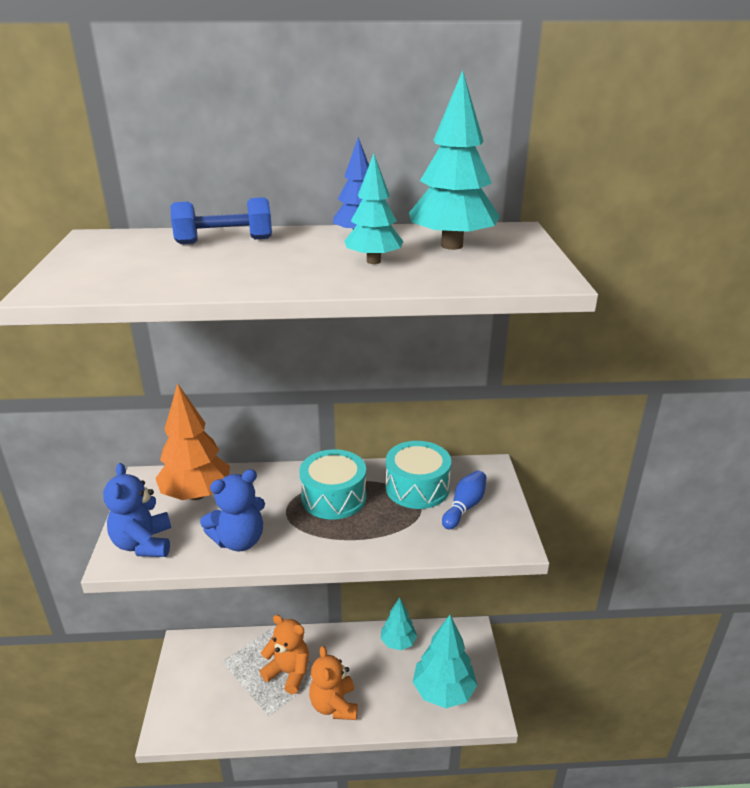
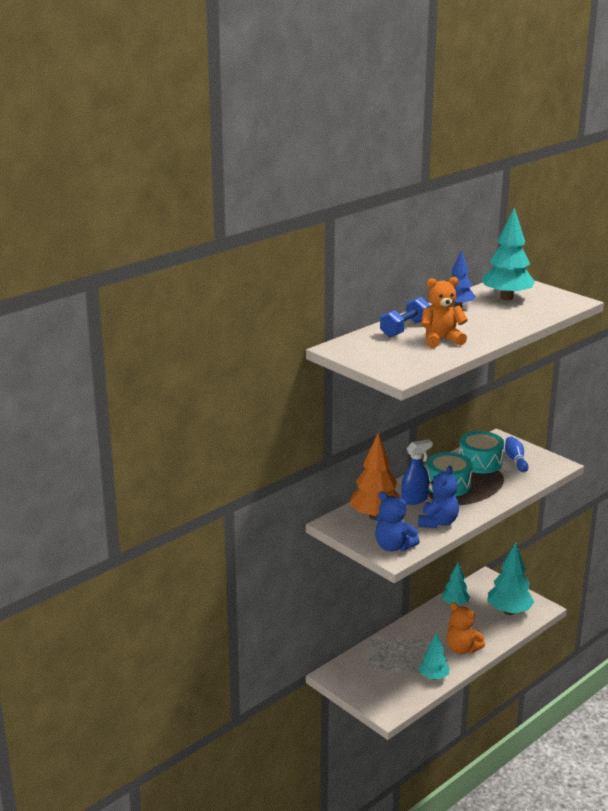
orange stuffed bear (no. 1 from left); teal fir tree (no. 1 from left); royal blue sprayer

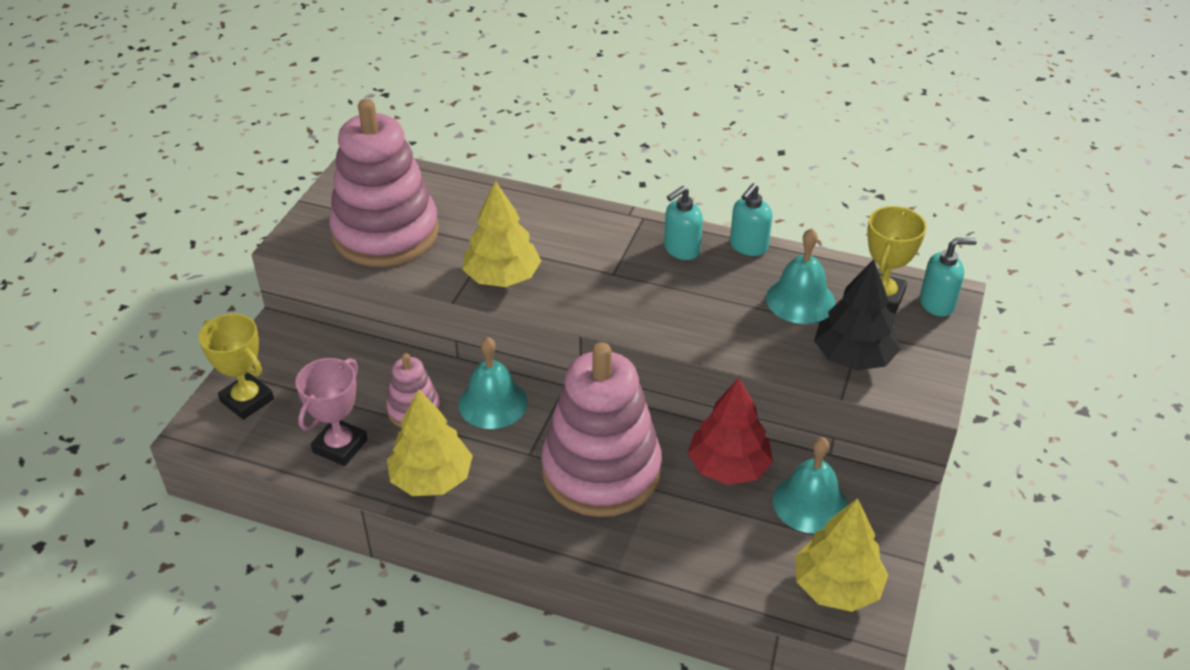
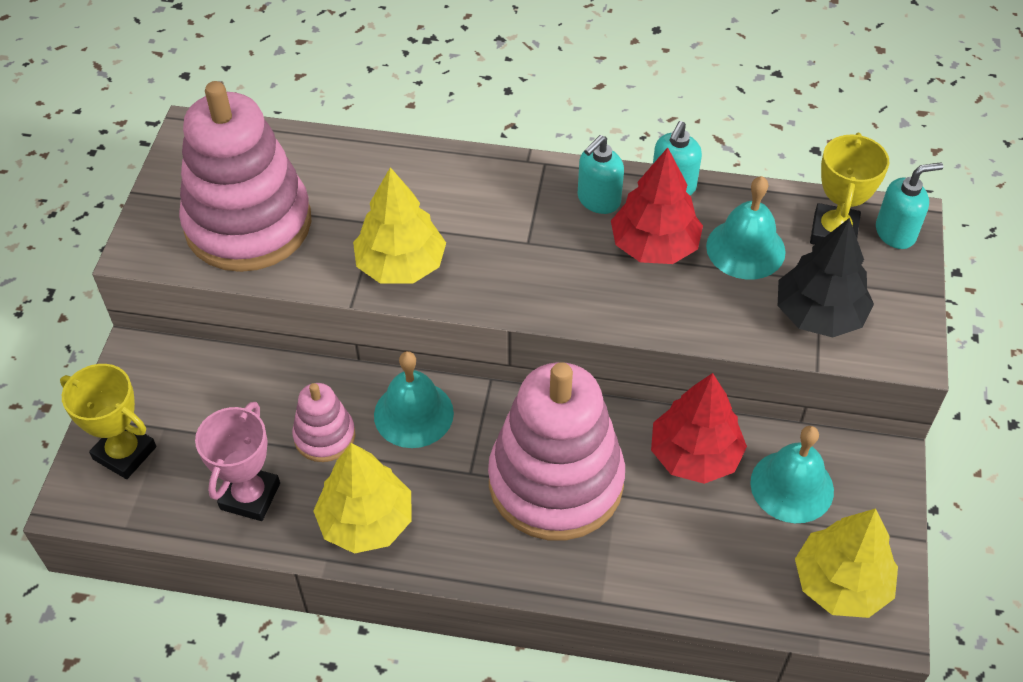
scarlet fir tree (no. 1 from left)

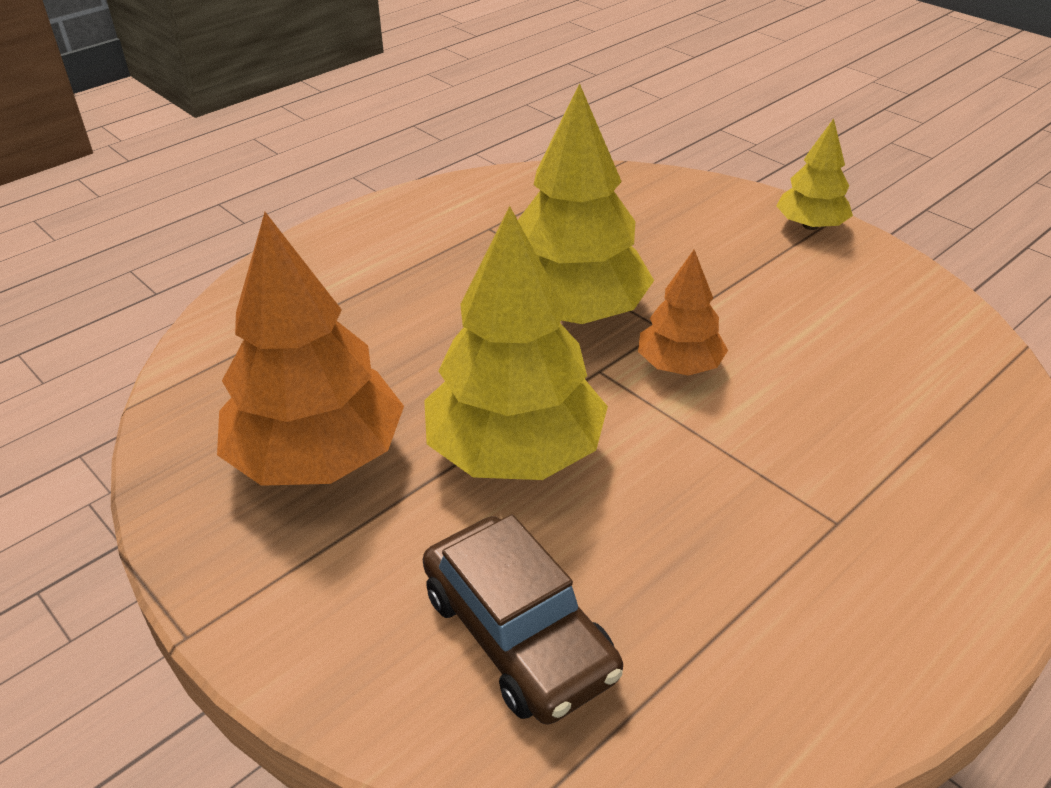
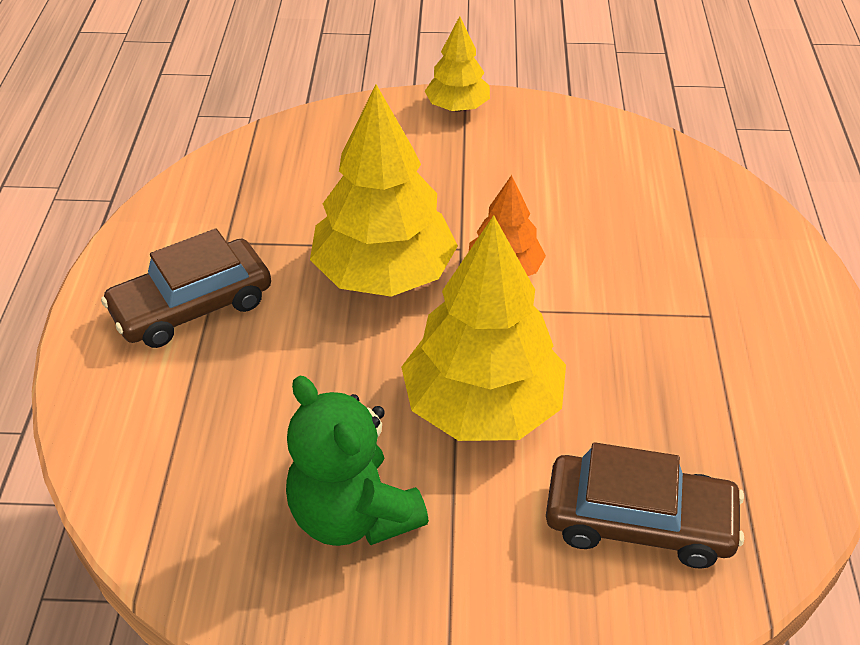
emerald stuffed bear; brown toy car (no. 1 from left)

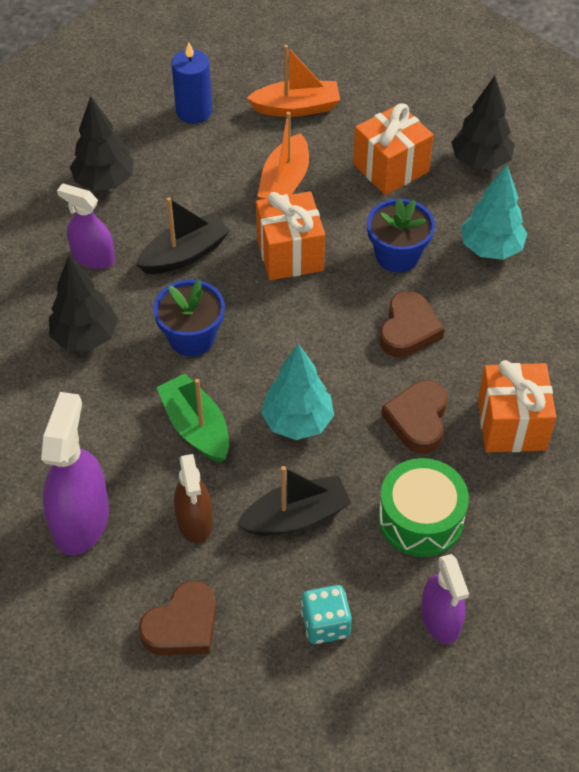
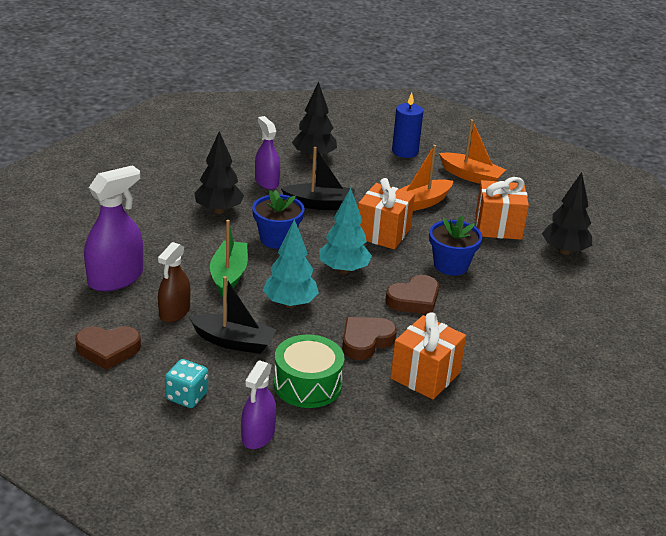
teal fir tree (no. 2 from left)

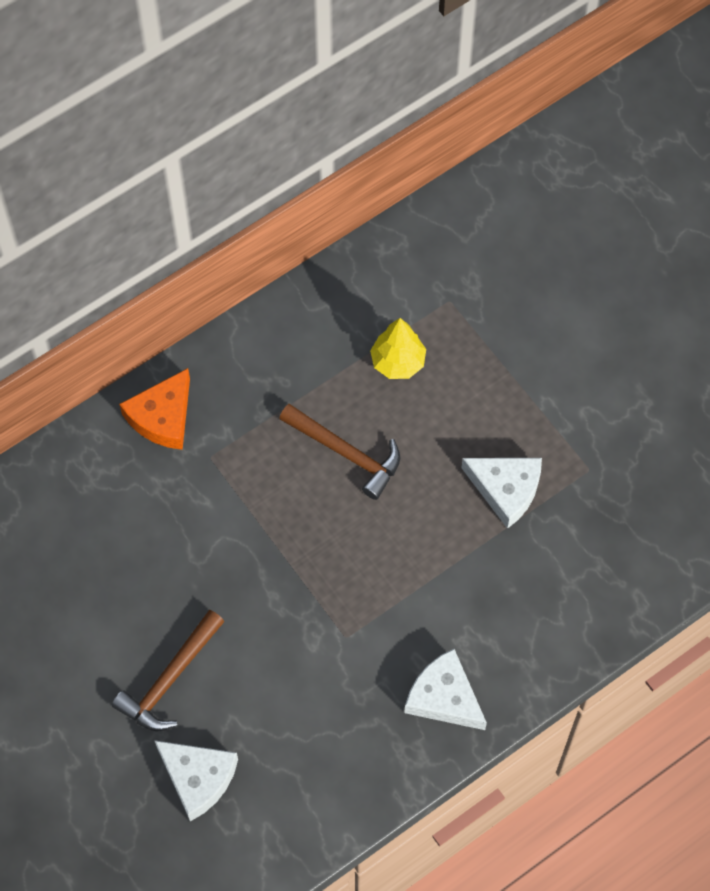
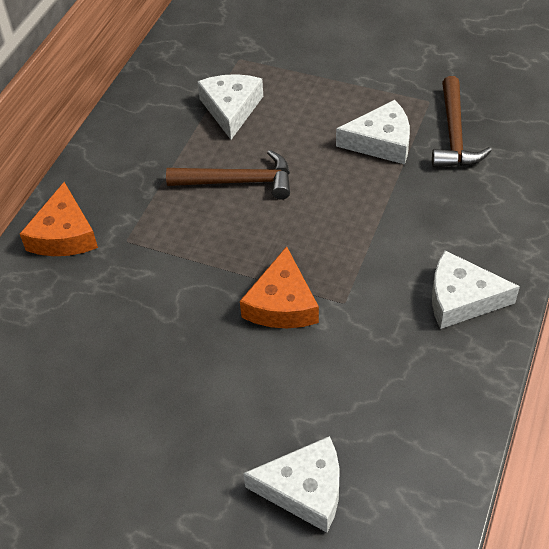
brown claw hammer (no. 2 from left); snow-white cheese (no. 1 from left); orange cheese (no. 2 from left)

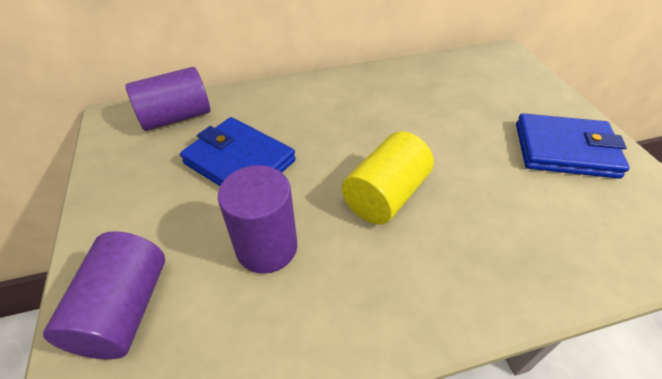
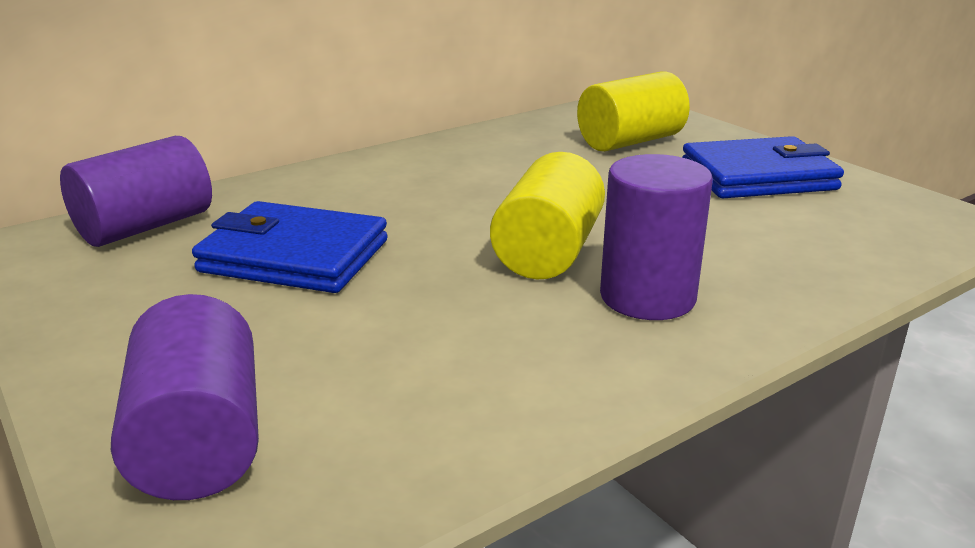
violet cylinder (no. 3 from left); bright yellow cylinder (no. 2 from left)

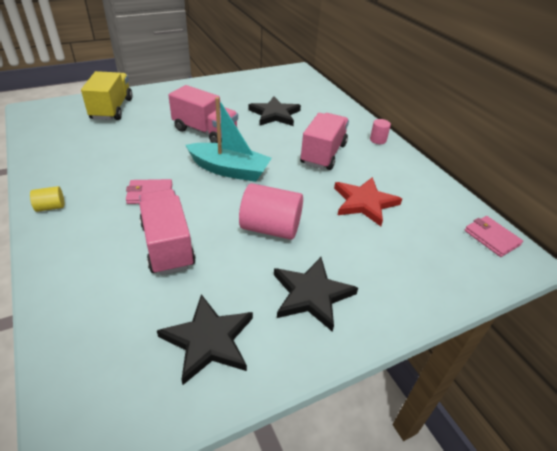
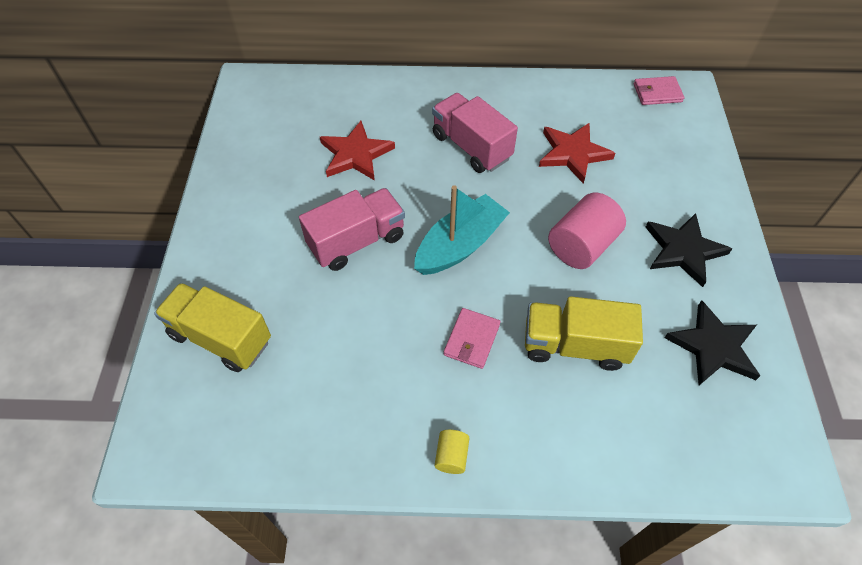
bright yellow lorry (no. 2 from left); scarlet star shape (no. 1 from left); rosy cylinder (no. 2 from left in the first image)

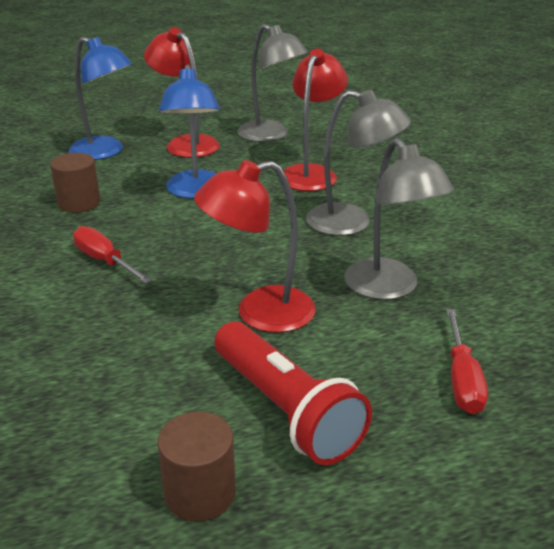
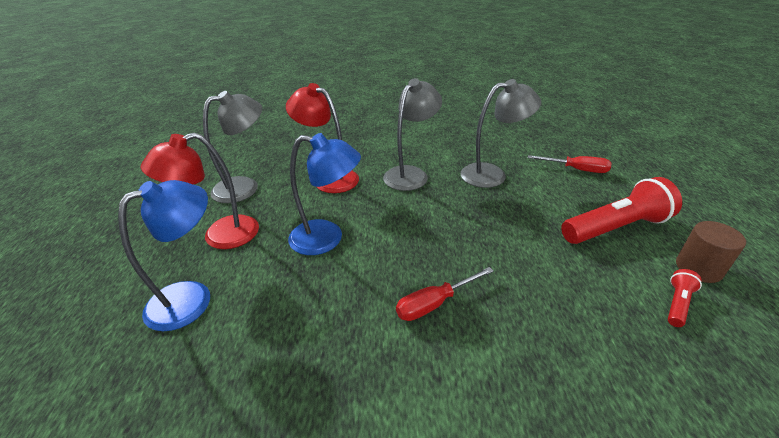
brown cylinder (no. 1 from left in the first image); scarlet desk lamp (no. 2 from left in the first image); scarlet torch (no. 2 from left)

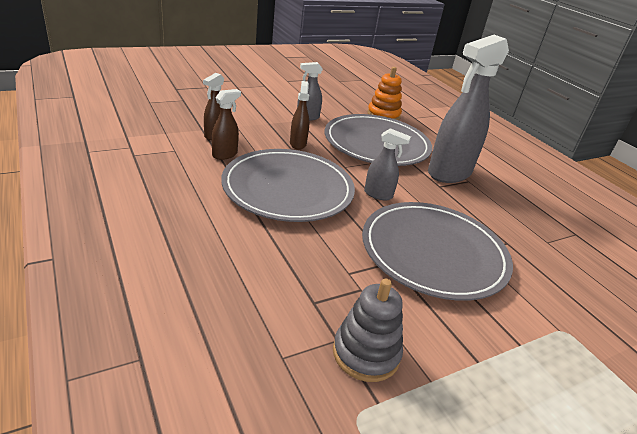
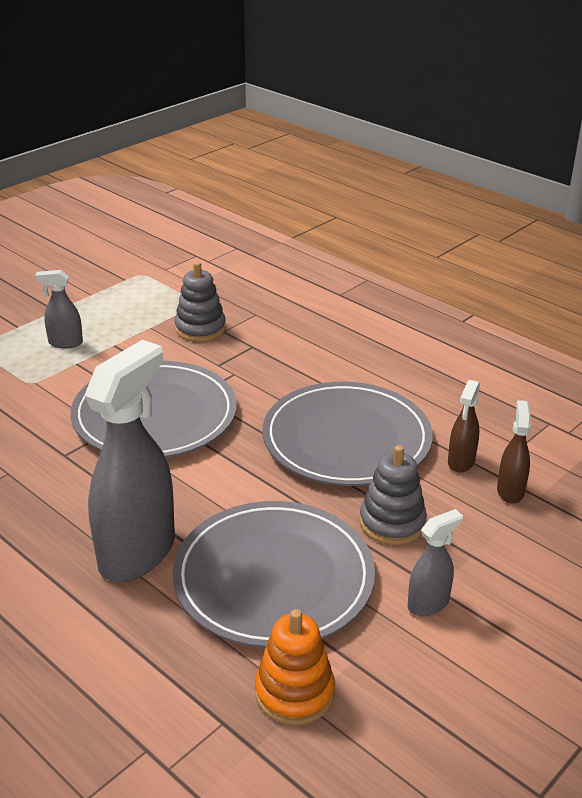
ash-grey stacking rings (no. 2 from left); ash-grey sprayer (no. 1 from left)

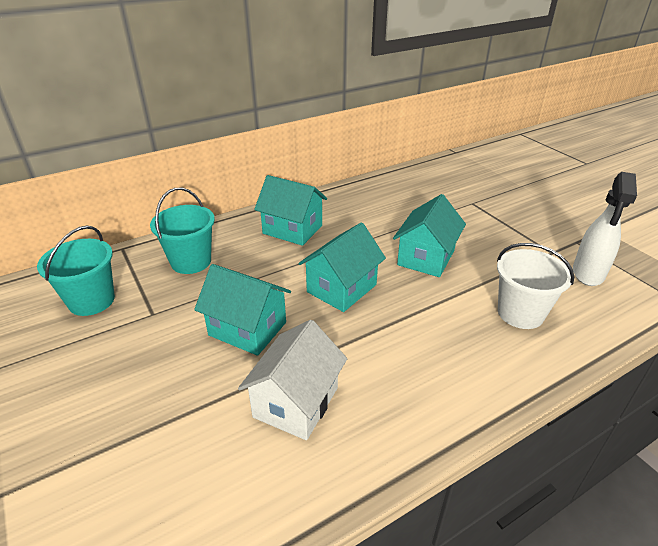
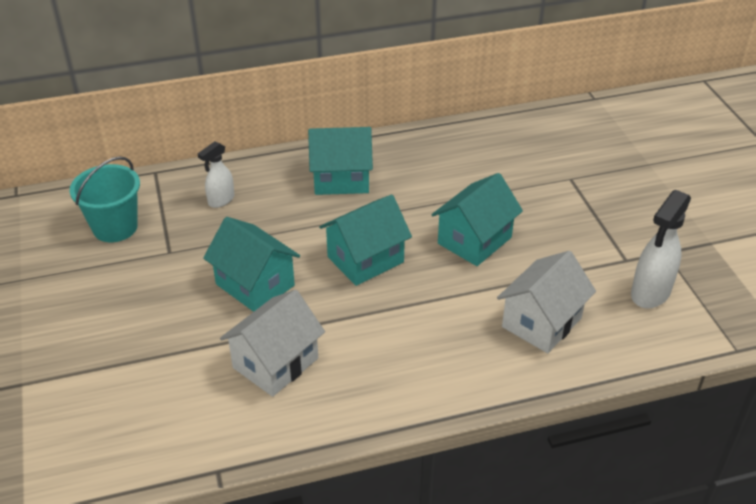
snow-white sprayer (no. 1 from left); teal toy house (no. 2 from left); snow-white toy house (no. 2 from left)

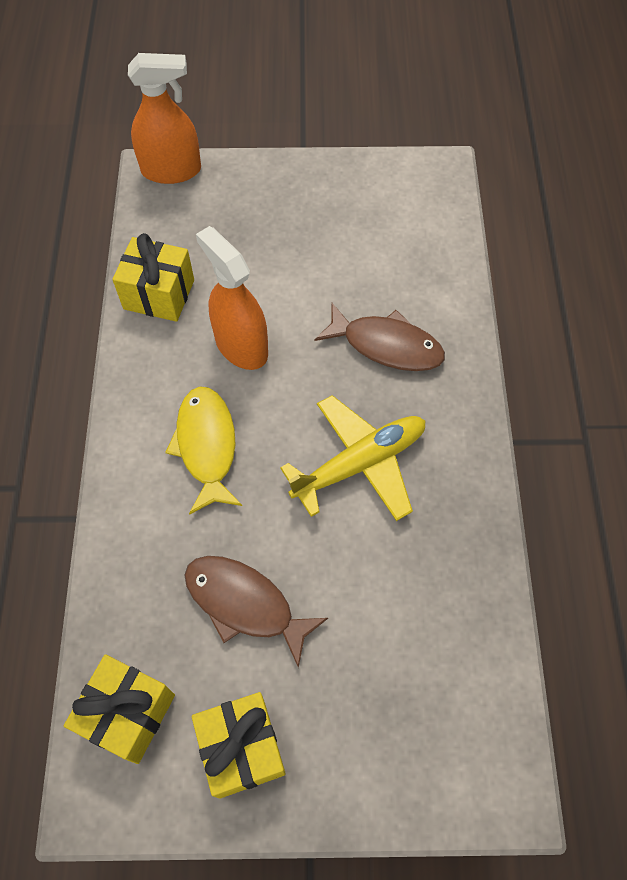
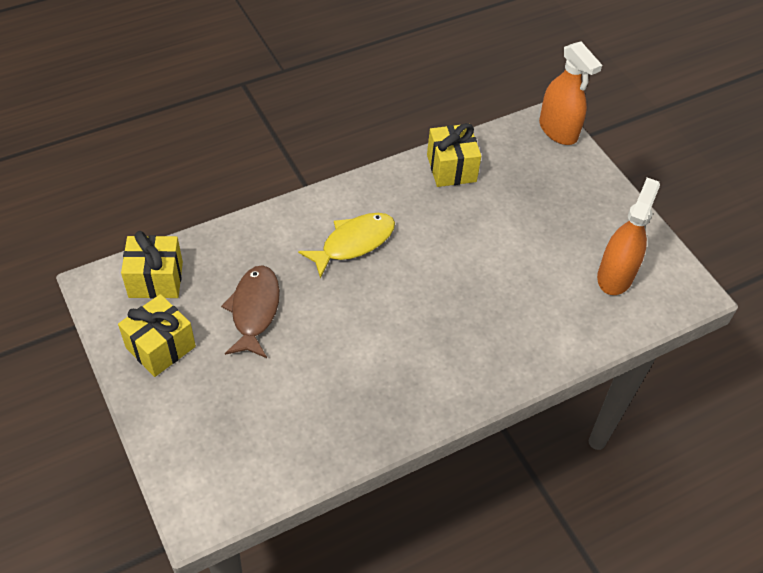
orange sprayer (no. 2 from left); bright yellow plane; brown toy fish (no. 2 from left in the first image)

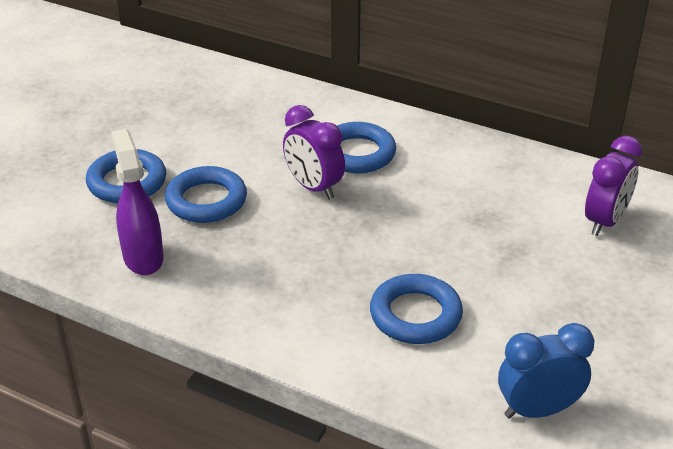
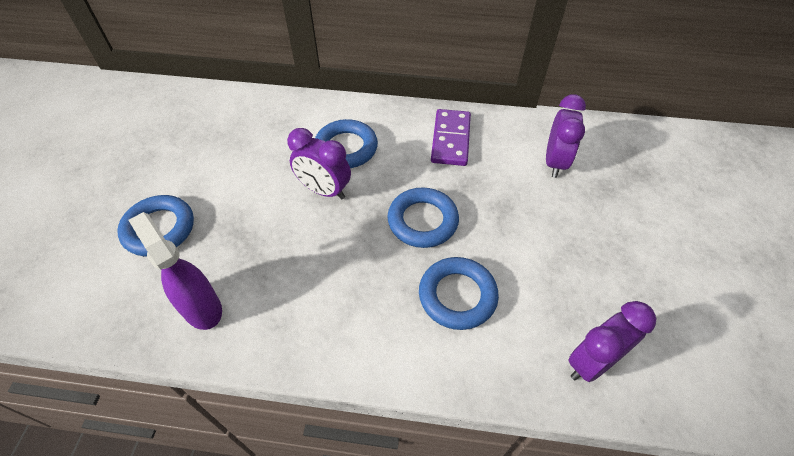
royal blue ring (no. 3 from left); violet bedside clock (no. 3 from left); violet domino

